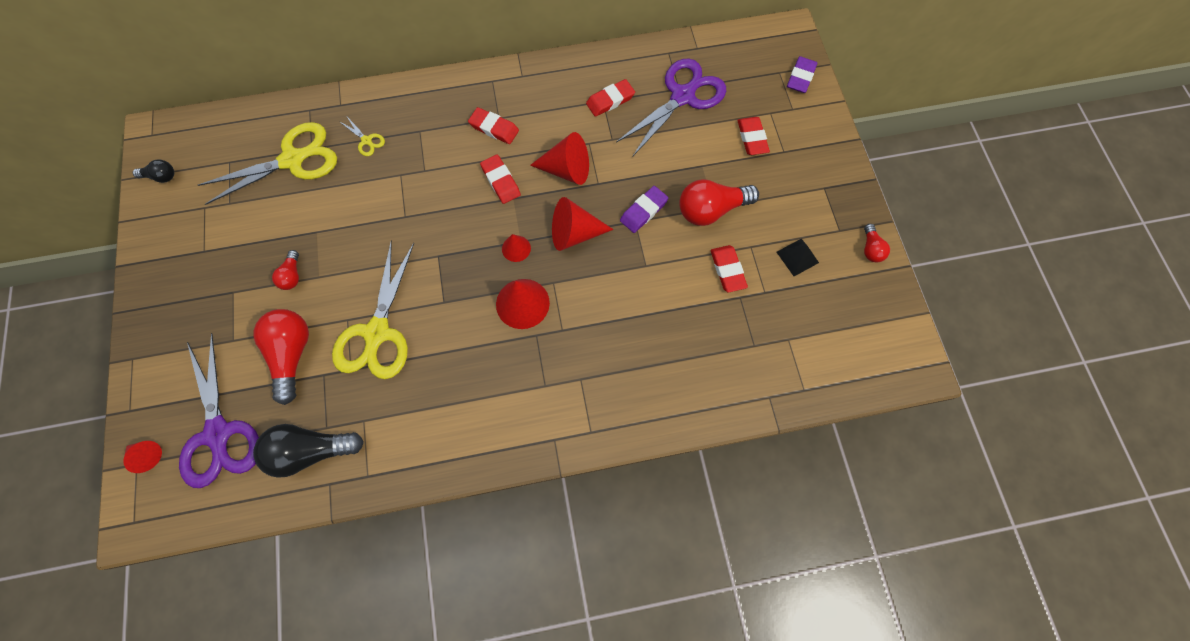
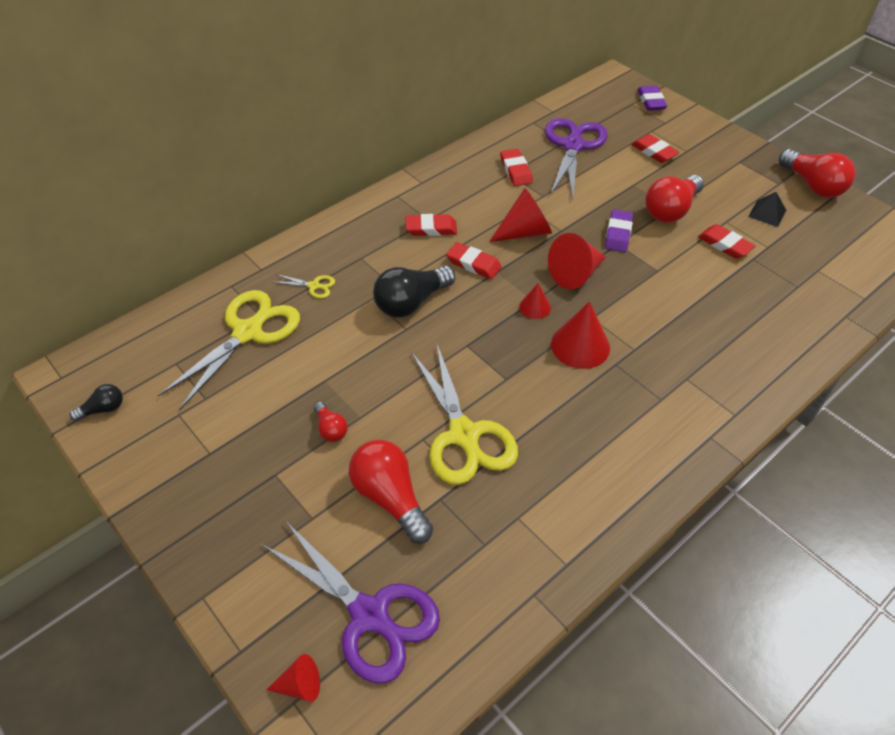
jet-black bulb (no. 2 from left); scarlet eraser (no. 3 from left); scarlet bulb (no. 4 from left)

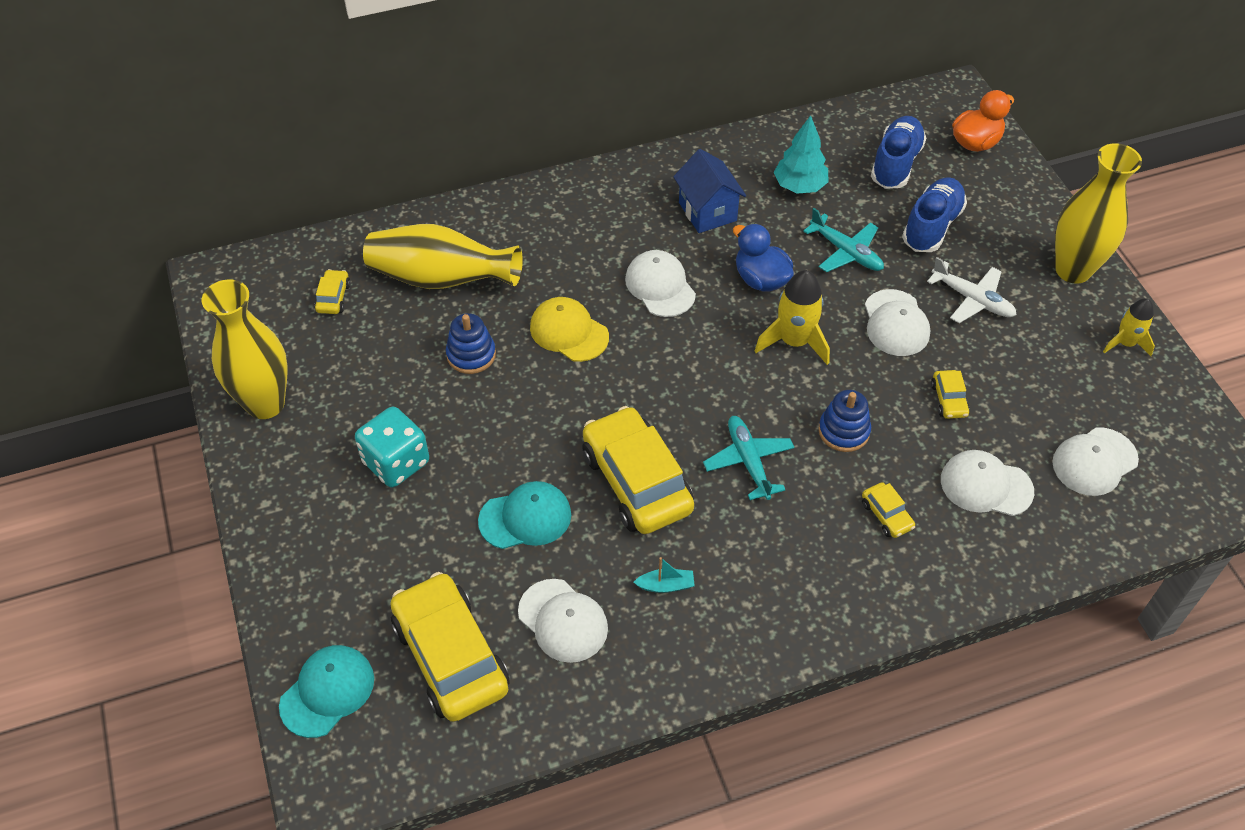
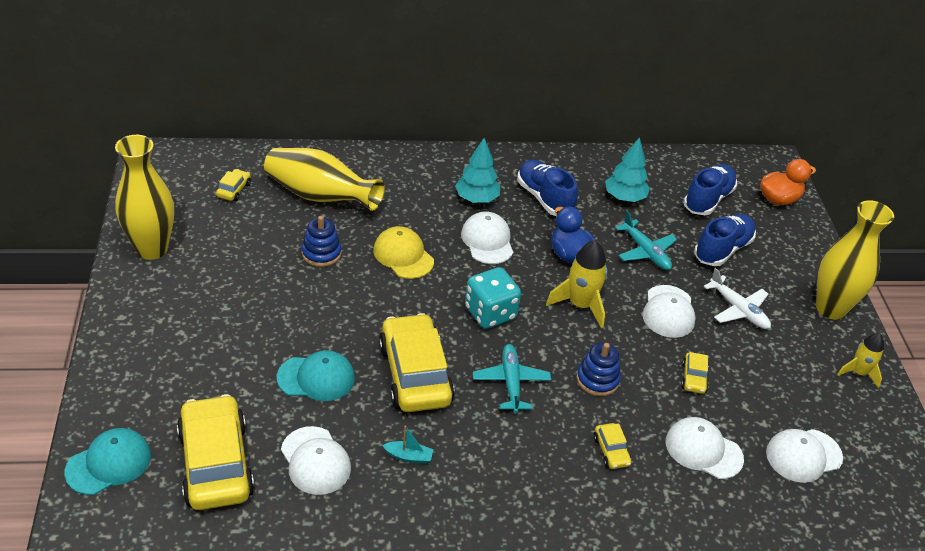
teal die; royal blue lace-up shoe (no. 1 from left); teal fir tree (no. 1 from left)

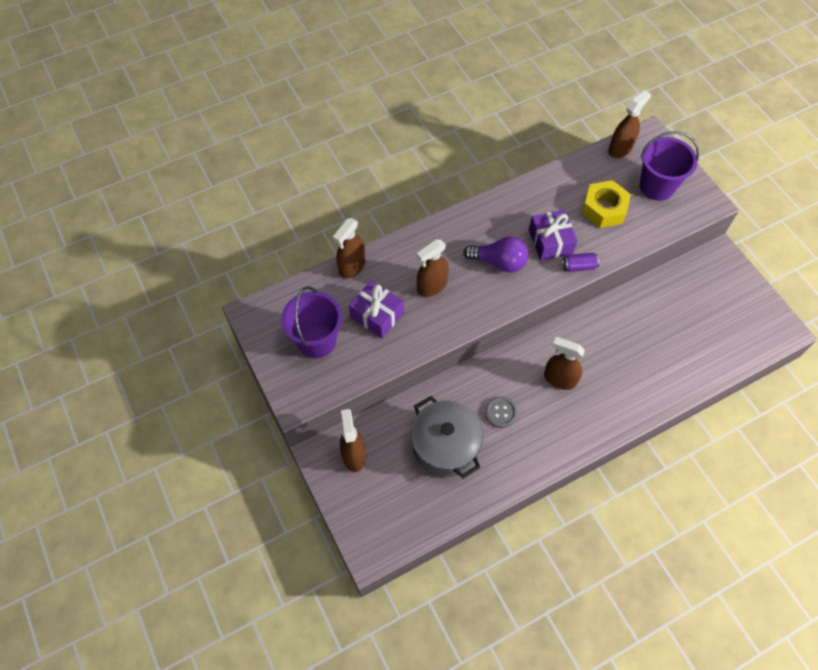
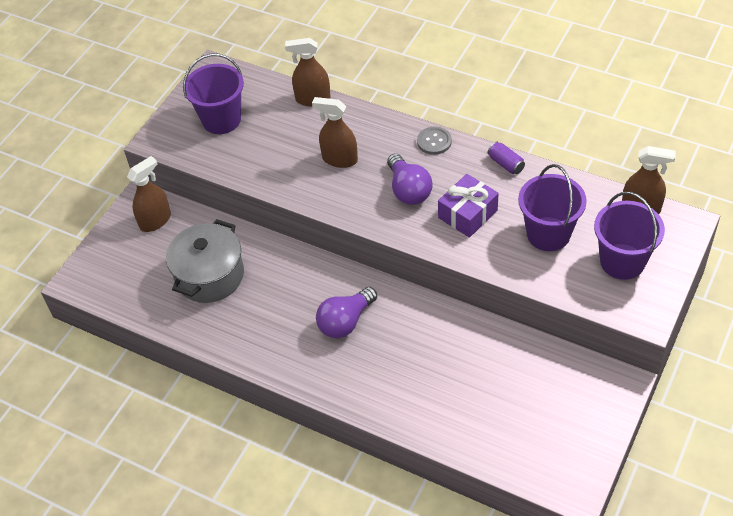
violet gift (no. 1 from left in the first image); ash-grey button; violet bulb (no. 1 from left); violet soda can; violet bucket (no. 2 from left)

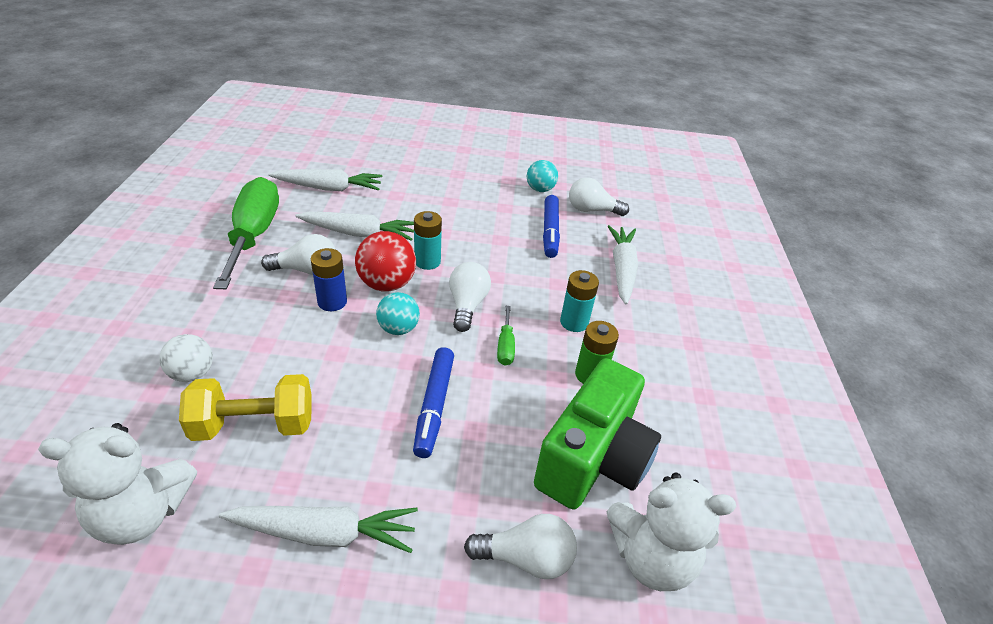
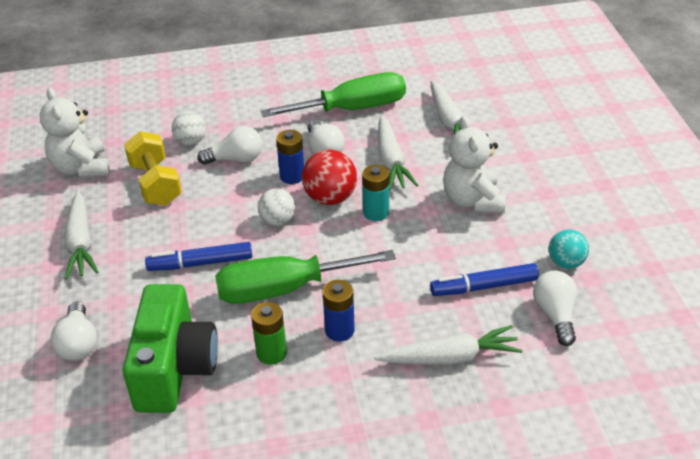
snow-white play ball (no. 2 from left); snow-white bulb (no. 2 from left); emerald flat screwdriver (no. 1 from left); emerald photo camera; royal blue AA battery (no. 2 from left); snow-white stuffed bear (no. 2 from left)

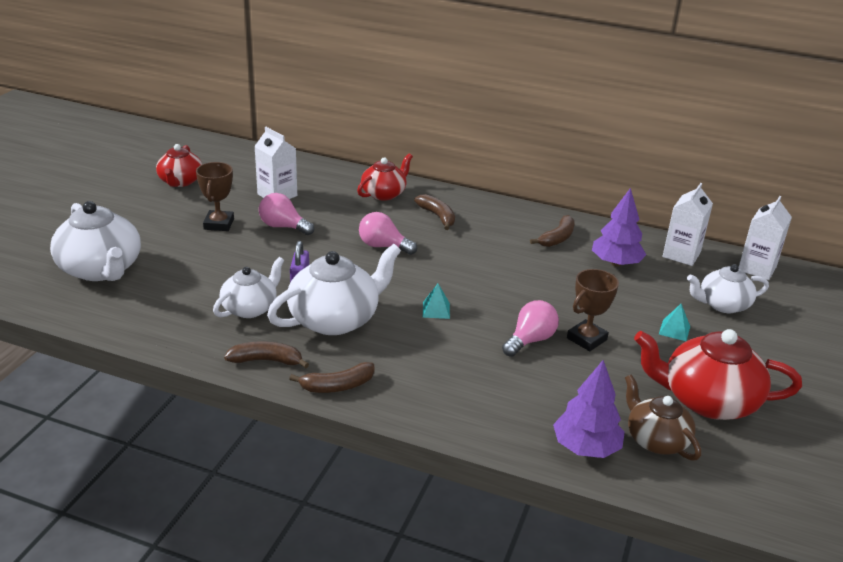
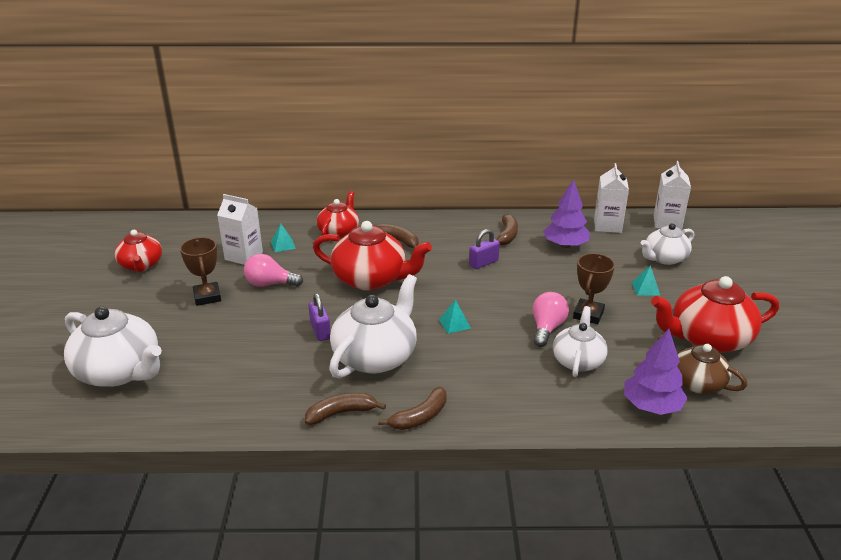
snow-white tea pot (no. 3 from left); scarlet tea pot (no. 3 from left); teal pyramid shape (no. 1 from left); violet padlock (no. 2 from left)

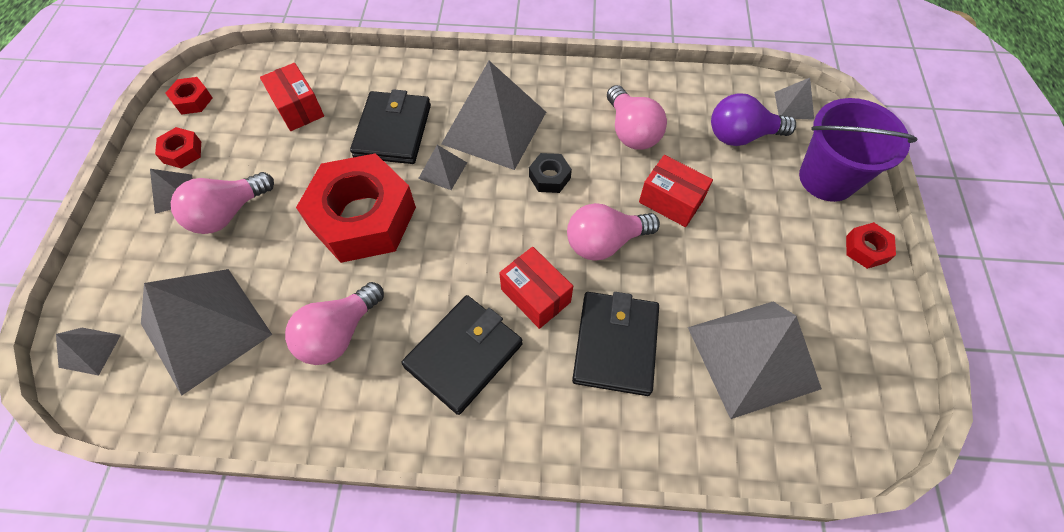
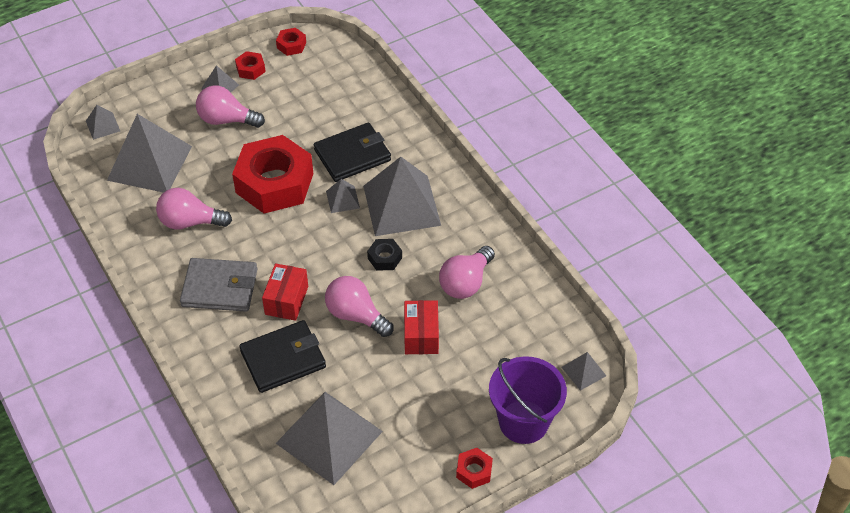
scarlet package (no. 1 from left in the first image); ash-grey billfold; violet bulb

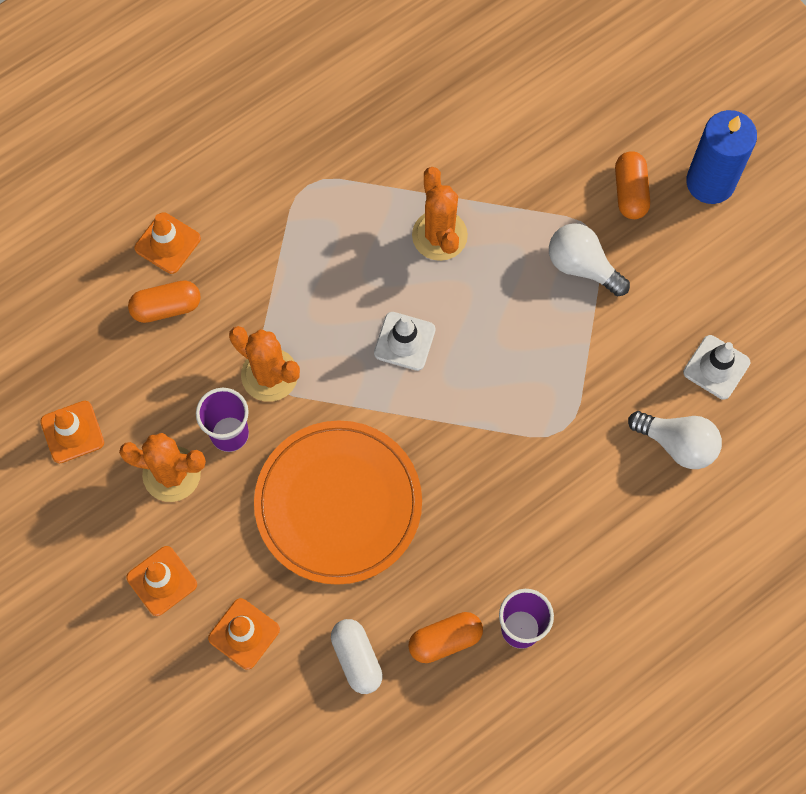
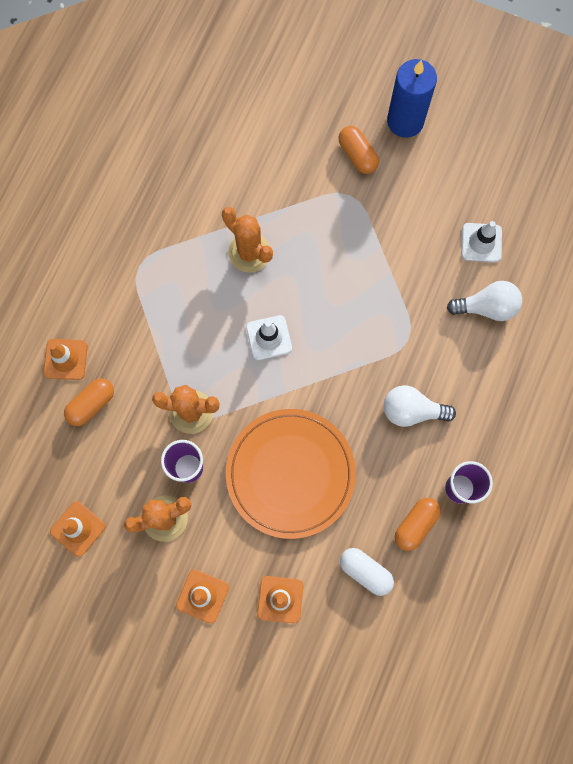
snow-white bulb (no. 1 from left)

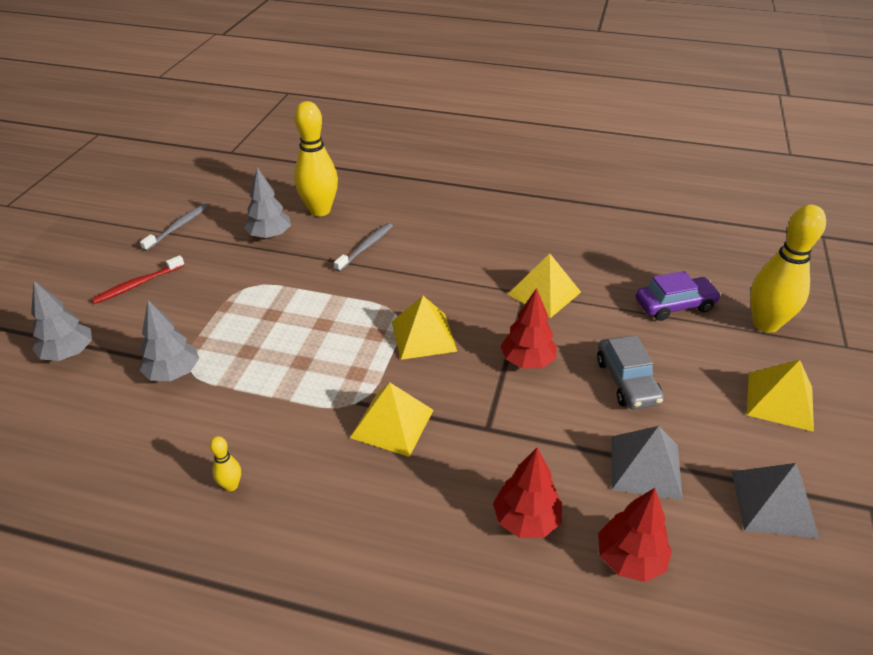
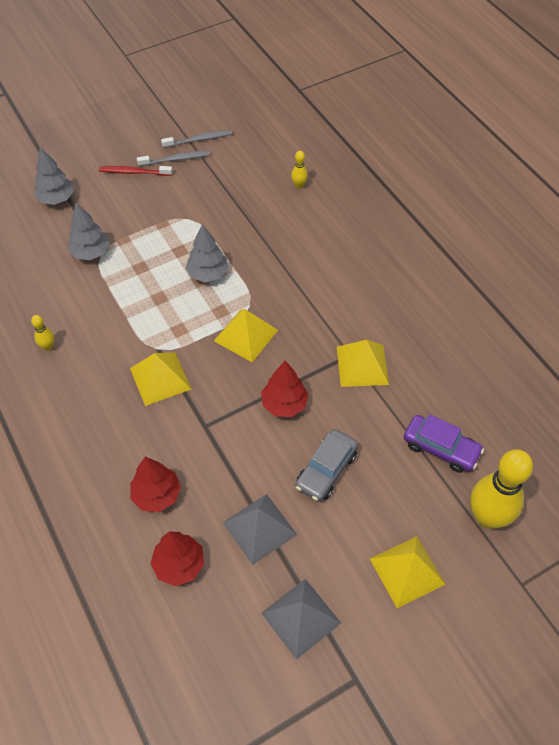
ash-grey fir tree (no. 3 from left); bright yellow skittle (no. 2 from left); ash-grey dental brush (no. 1 from left)

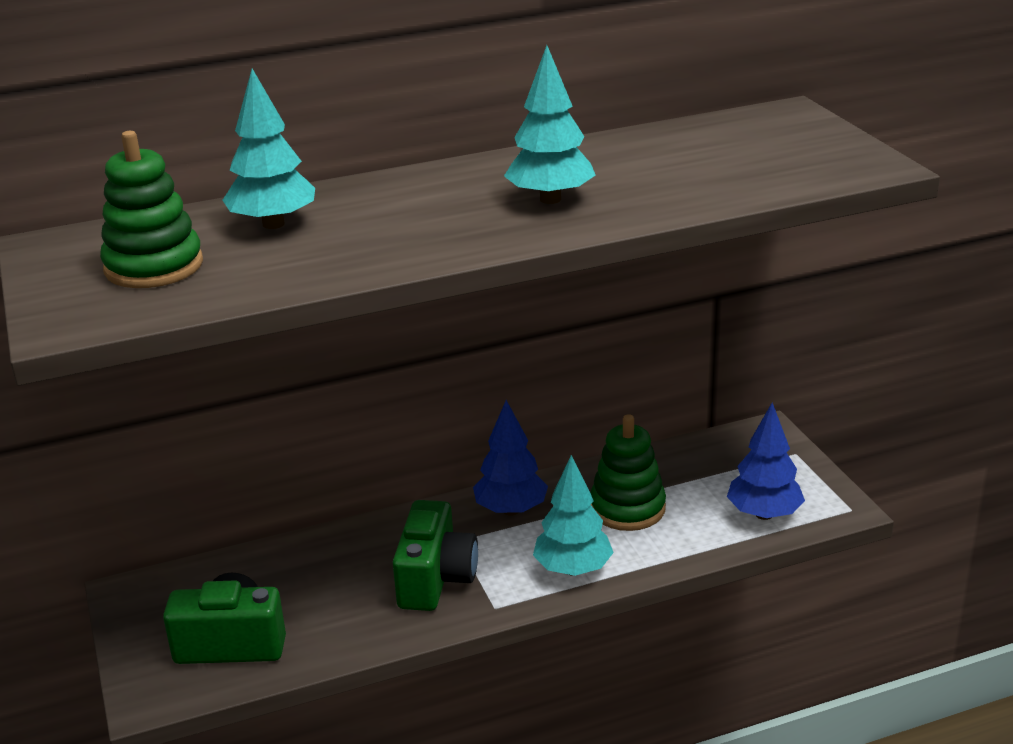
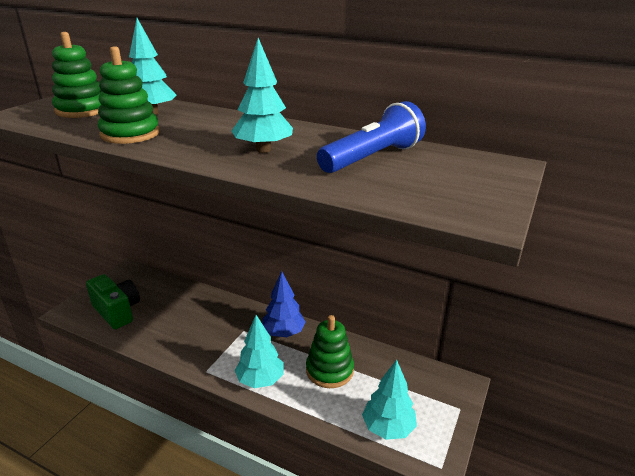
emerald photo camera (no. 2 from left in the first image); teal fir tree (no. 4 from left); emerald stacking rings (no. 2 from left); royal blue torch

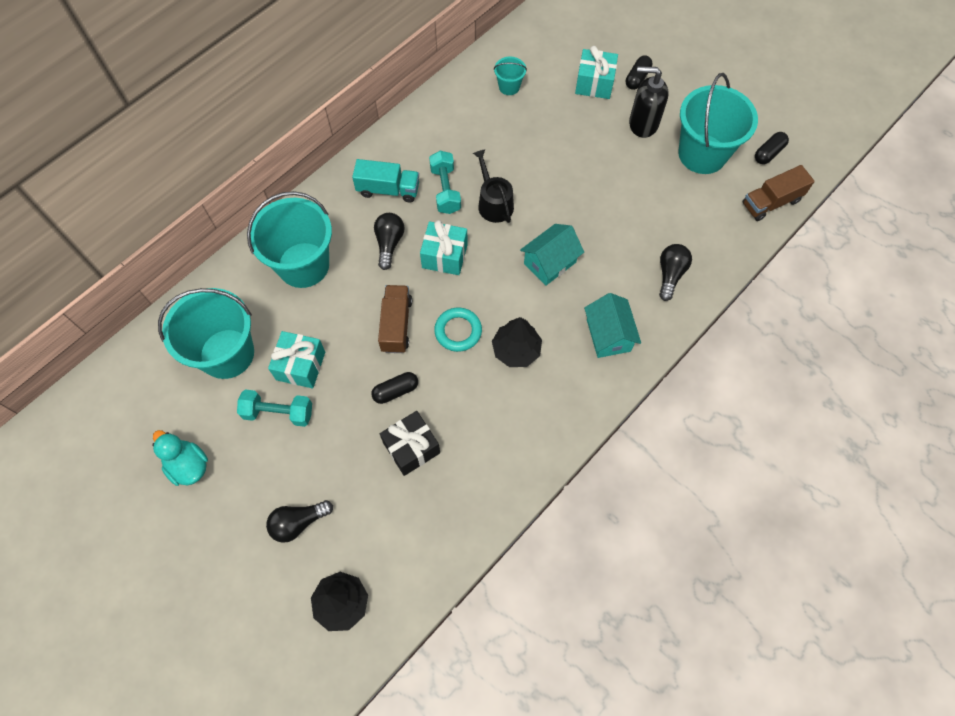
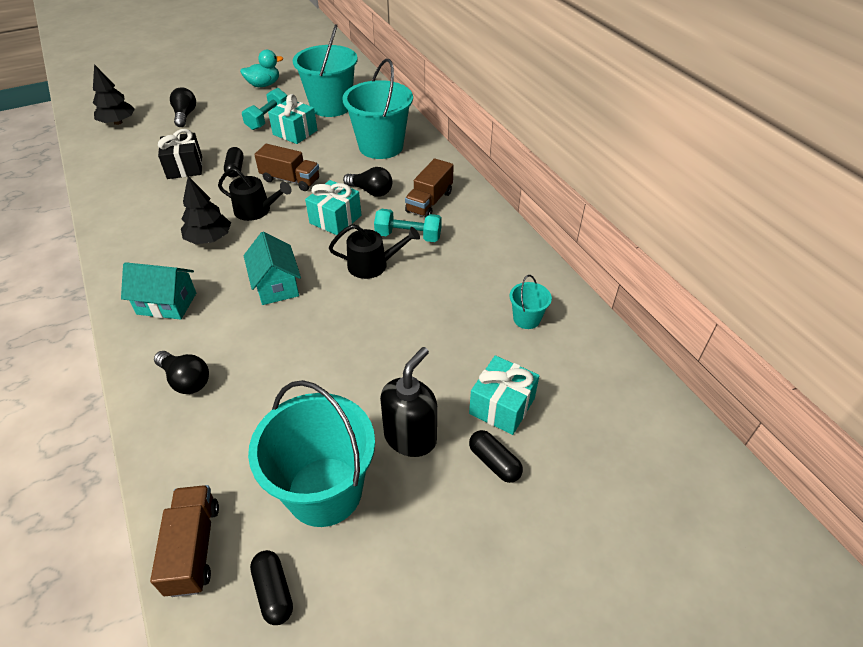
brown lorry (no. 3 from left); jet-black watering pot (no. 1 from left)

